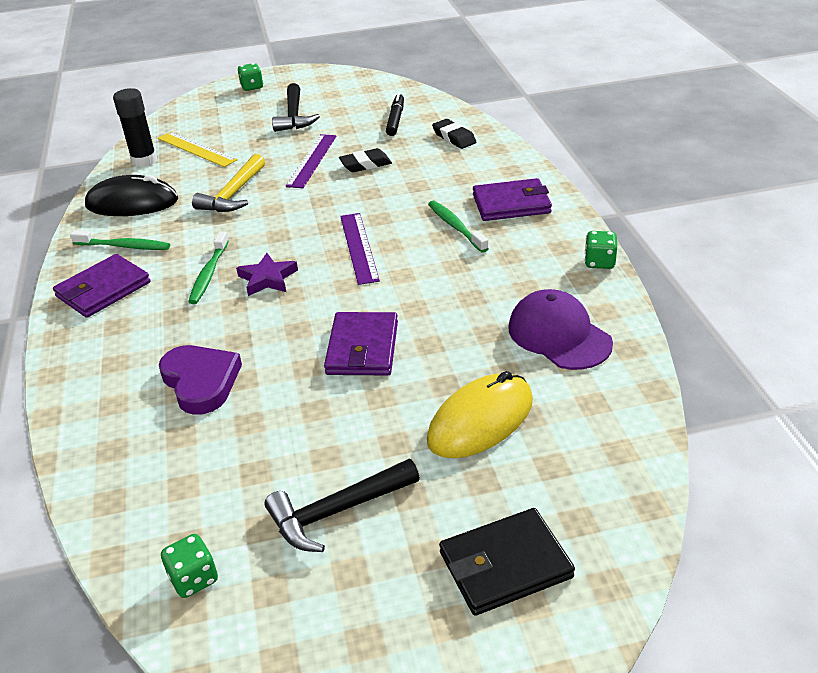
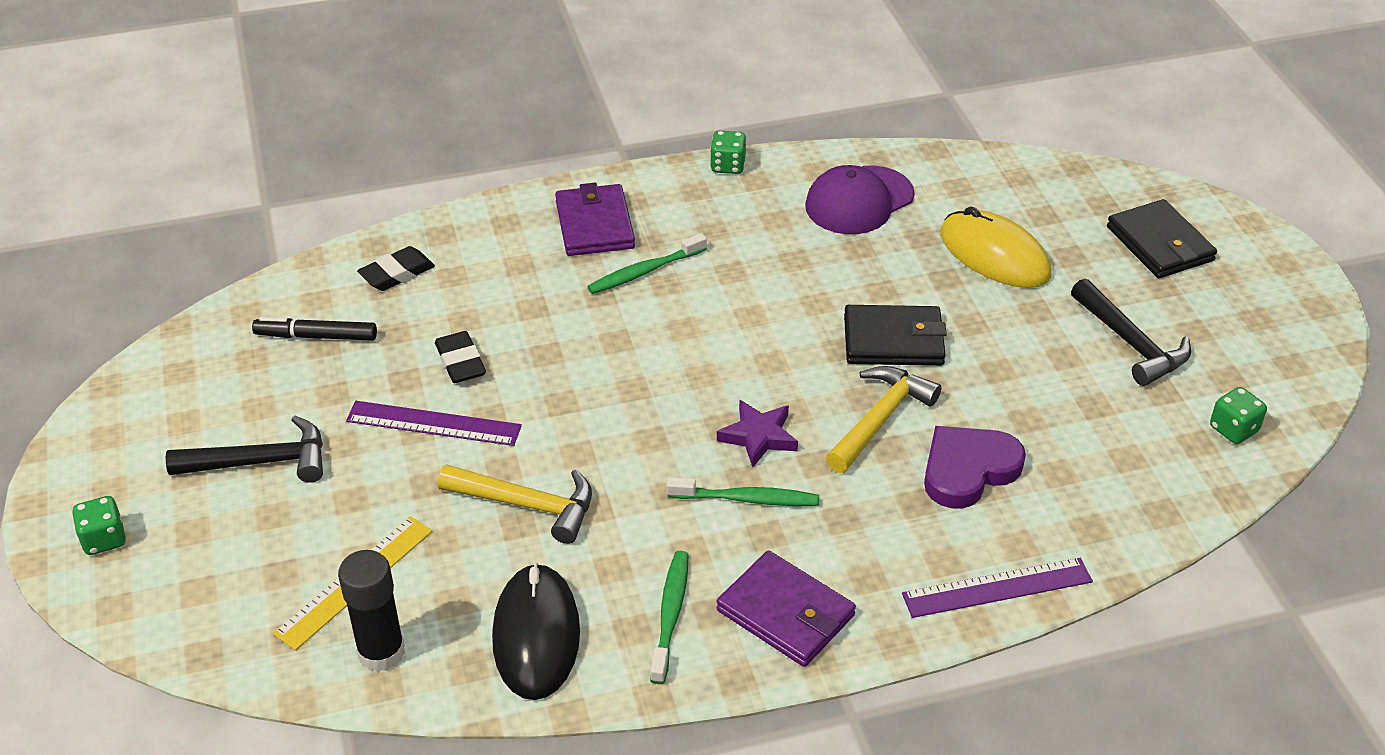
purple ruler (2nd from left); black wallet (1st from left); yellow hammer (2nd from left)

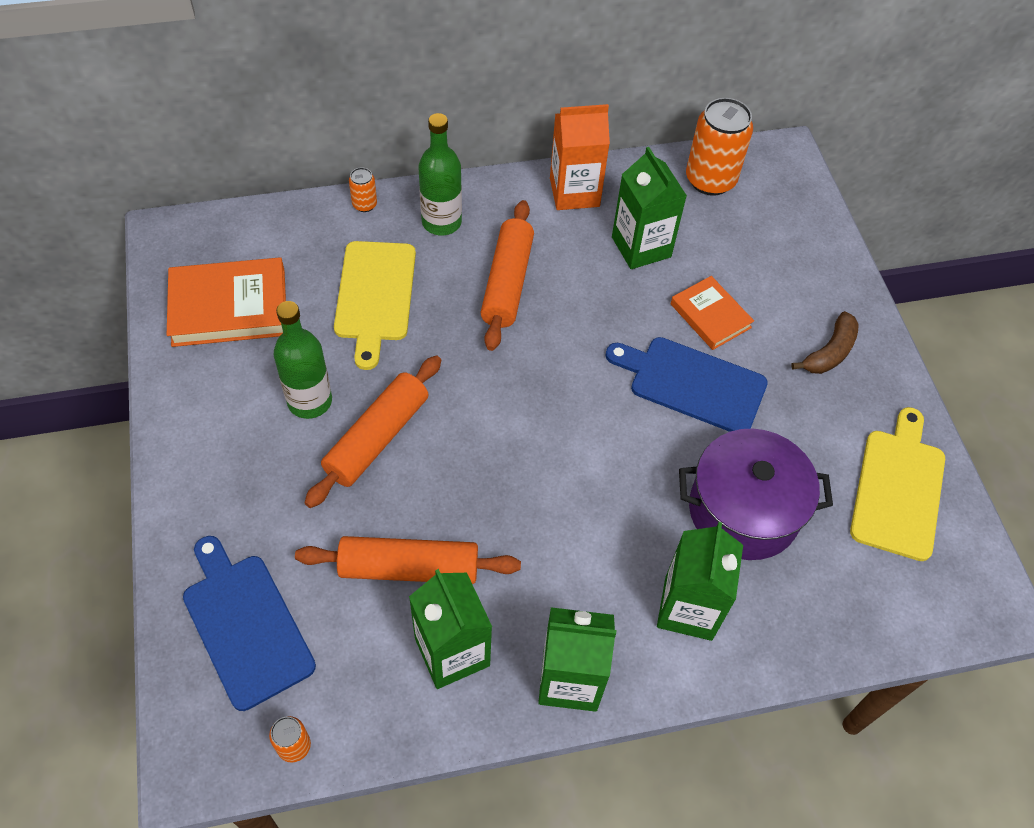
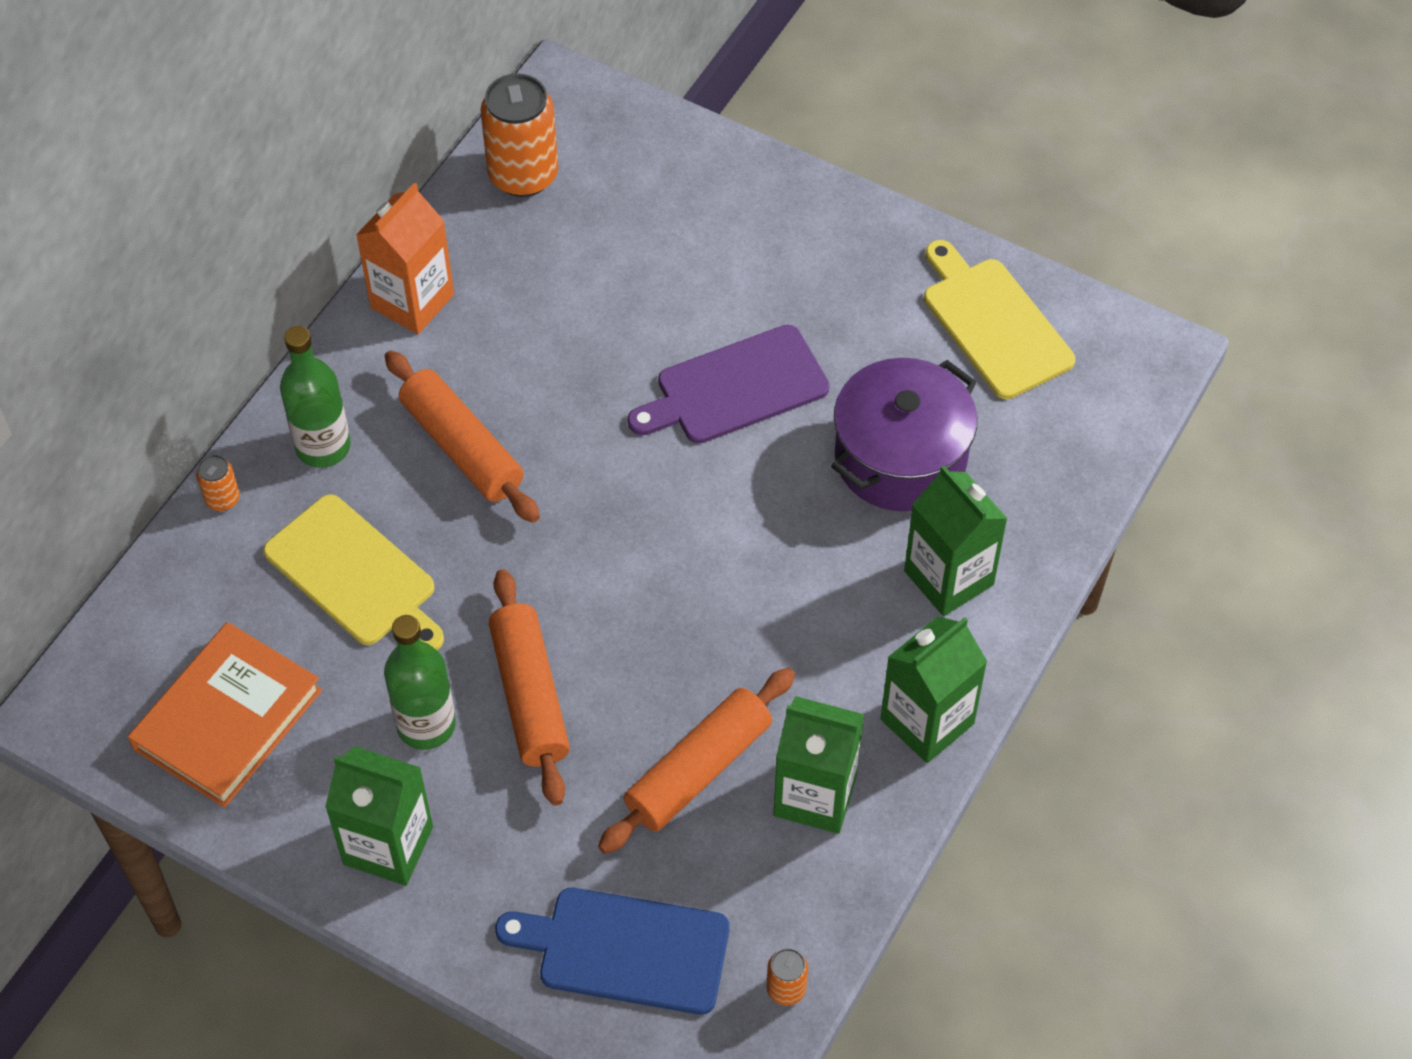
green carton (1st from left); orange book (2nd from left in the first image); brown banana; purple cutting board

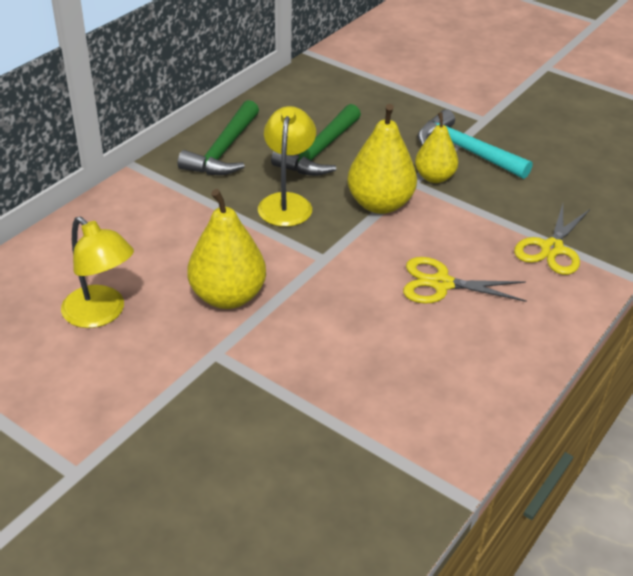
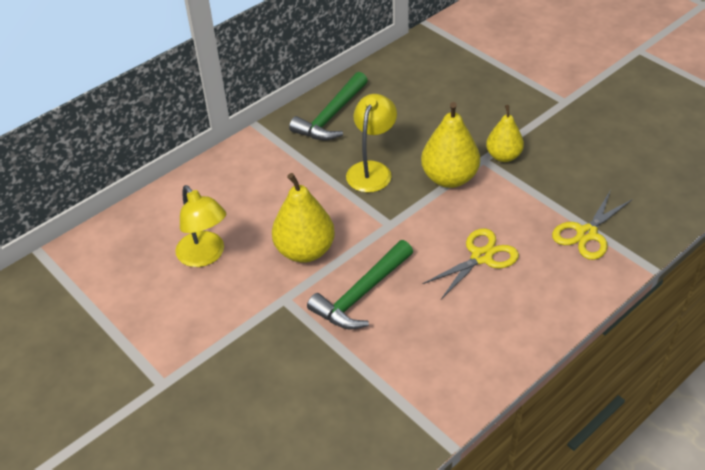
green hammer (2nd from left); turquoise hammer; yellow scissors (1st from left)

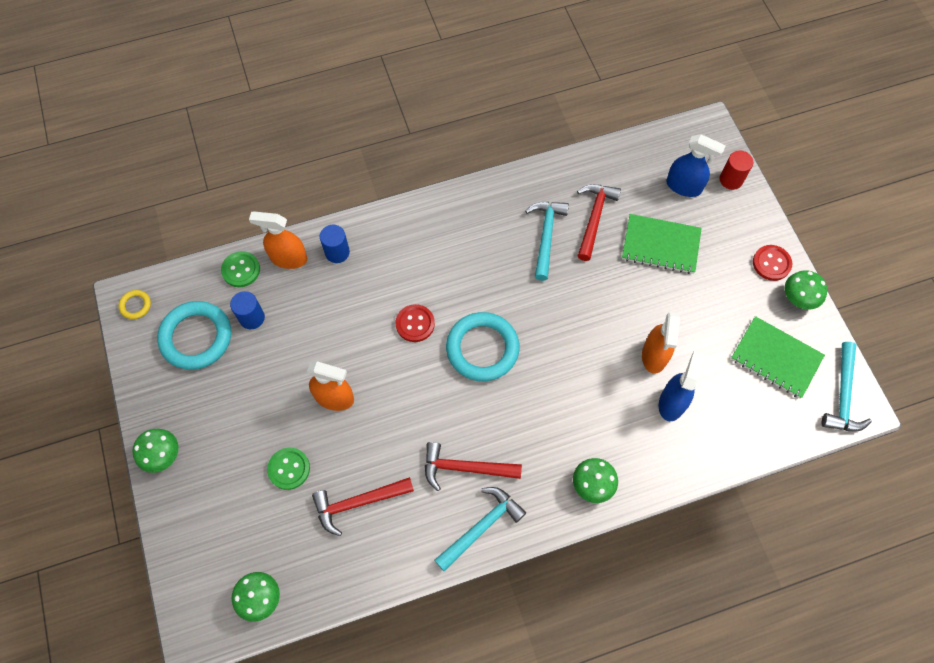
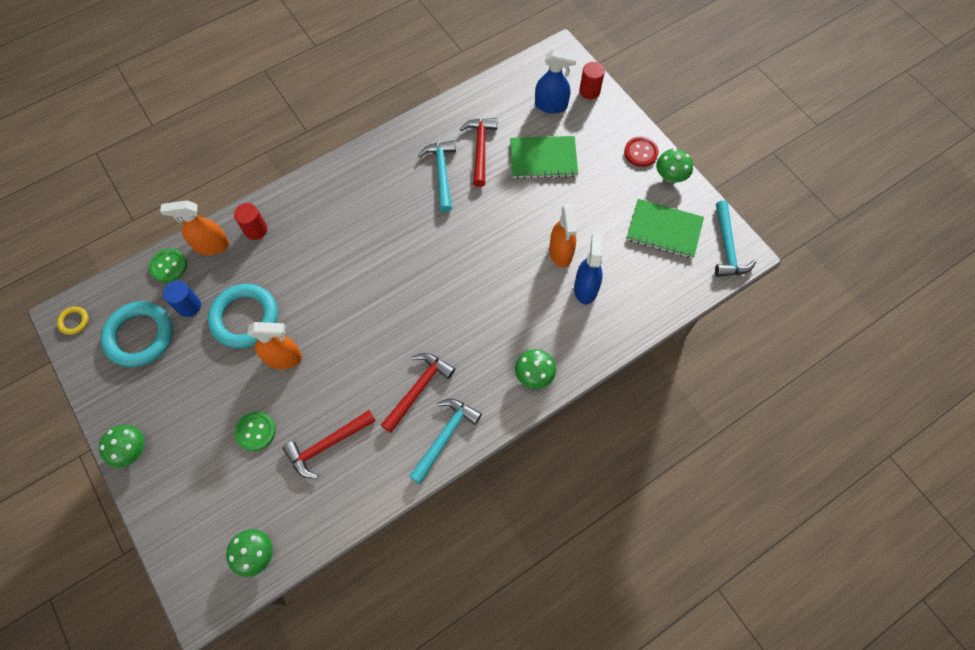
red cylinder (1st from left); red button (1st from left in the first image); turquoise ring (2nd from left); red hammer (2nd from left)

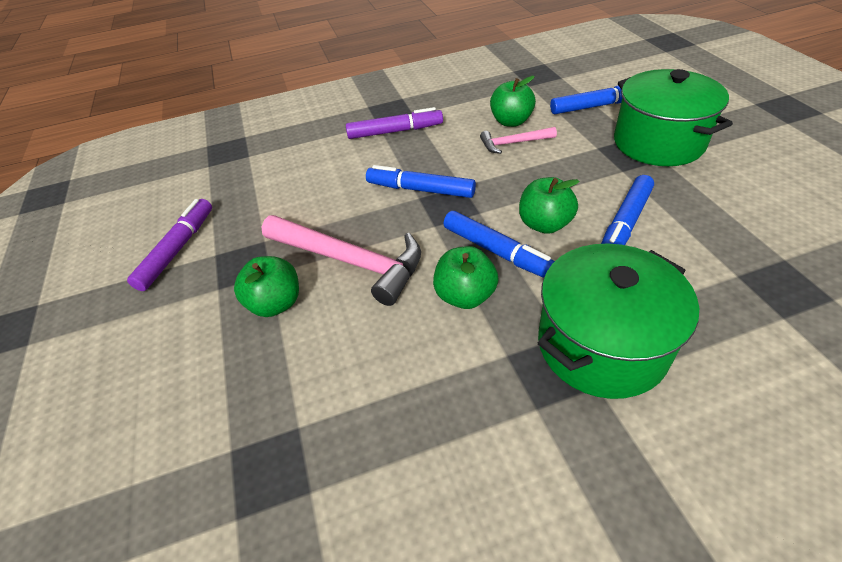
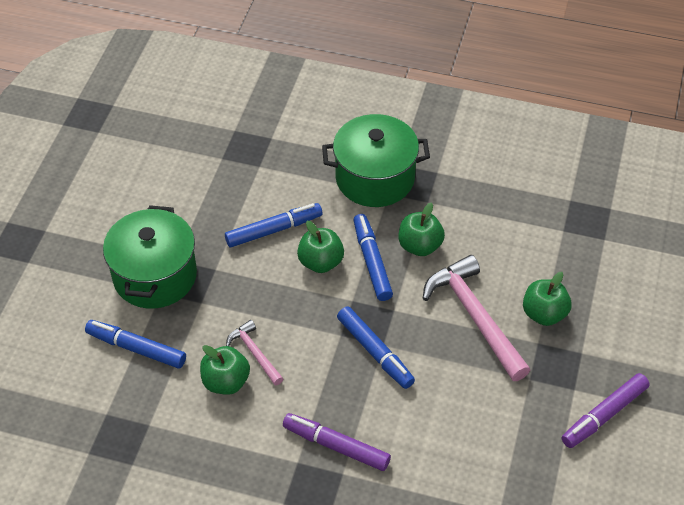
pink hammer (1st from left)

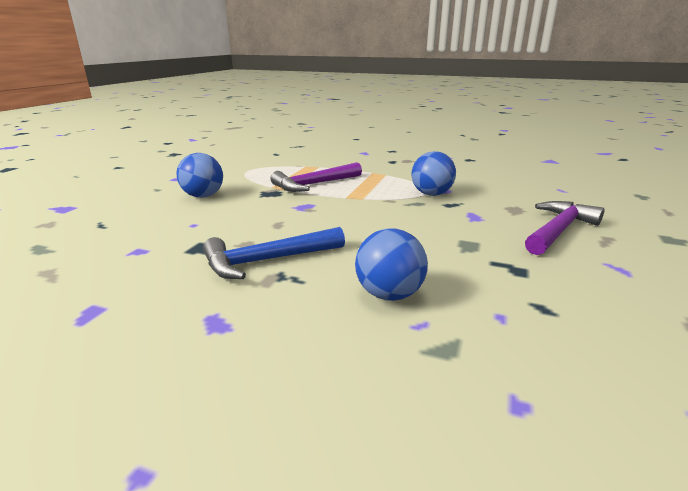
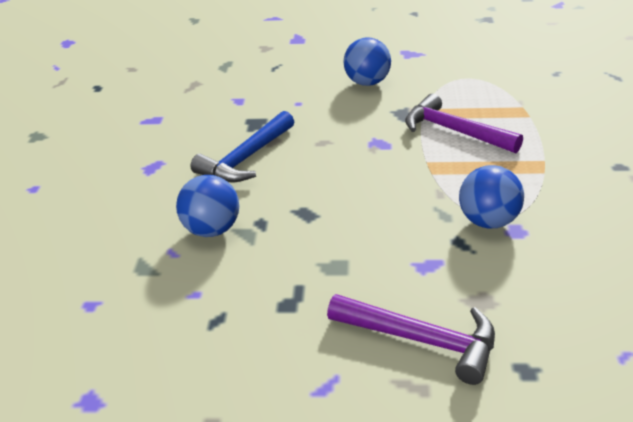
blue hammer

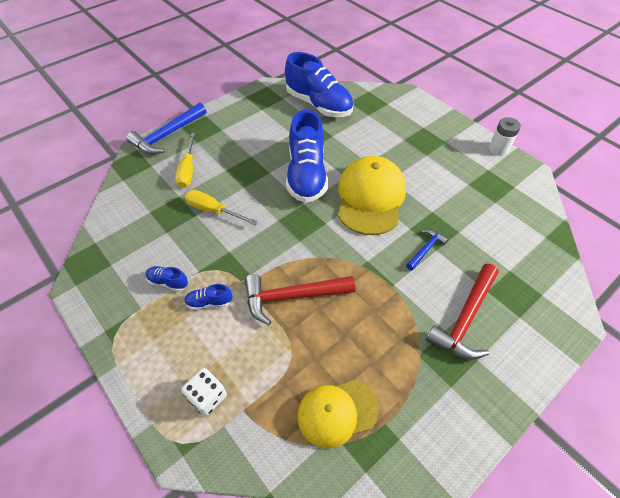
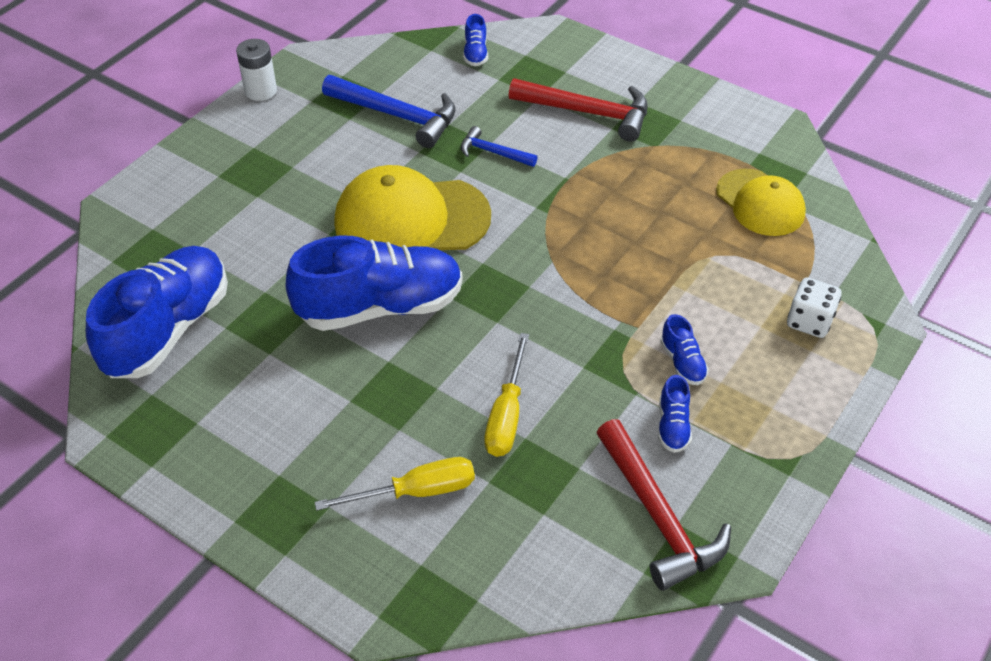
blue hammer (1st from left); red hammer (2nd from left); blue shoe (3rd from left)

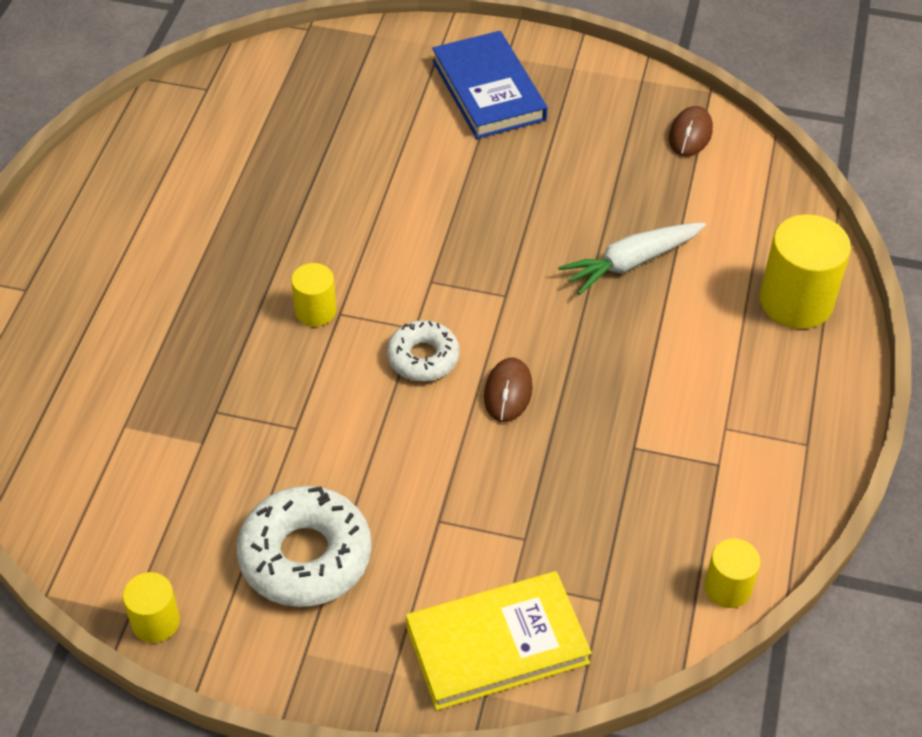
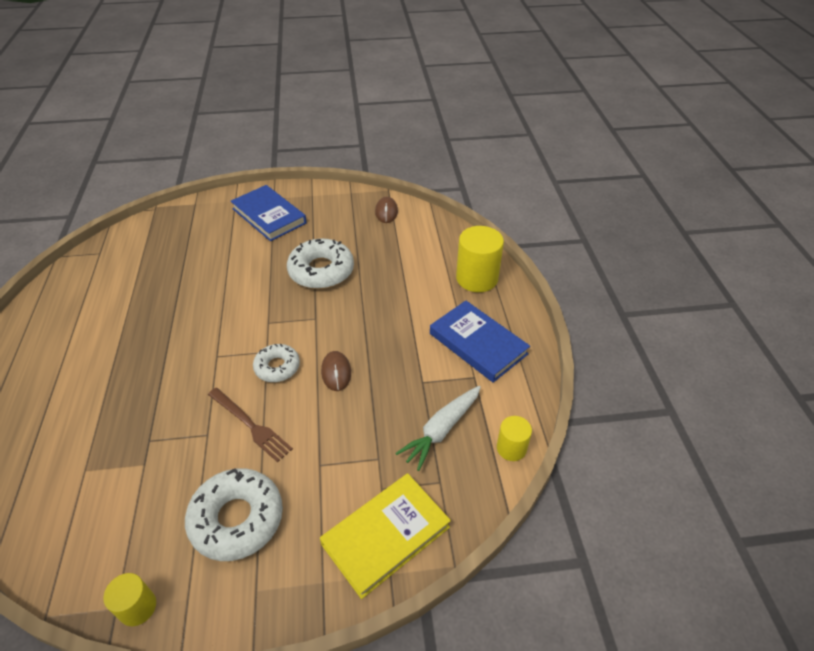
white carrot; yellow cylinder (2nd from left in the first image); white donut (3rd from left); blue book (2nd from left); brown fork

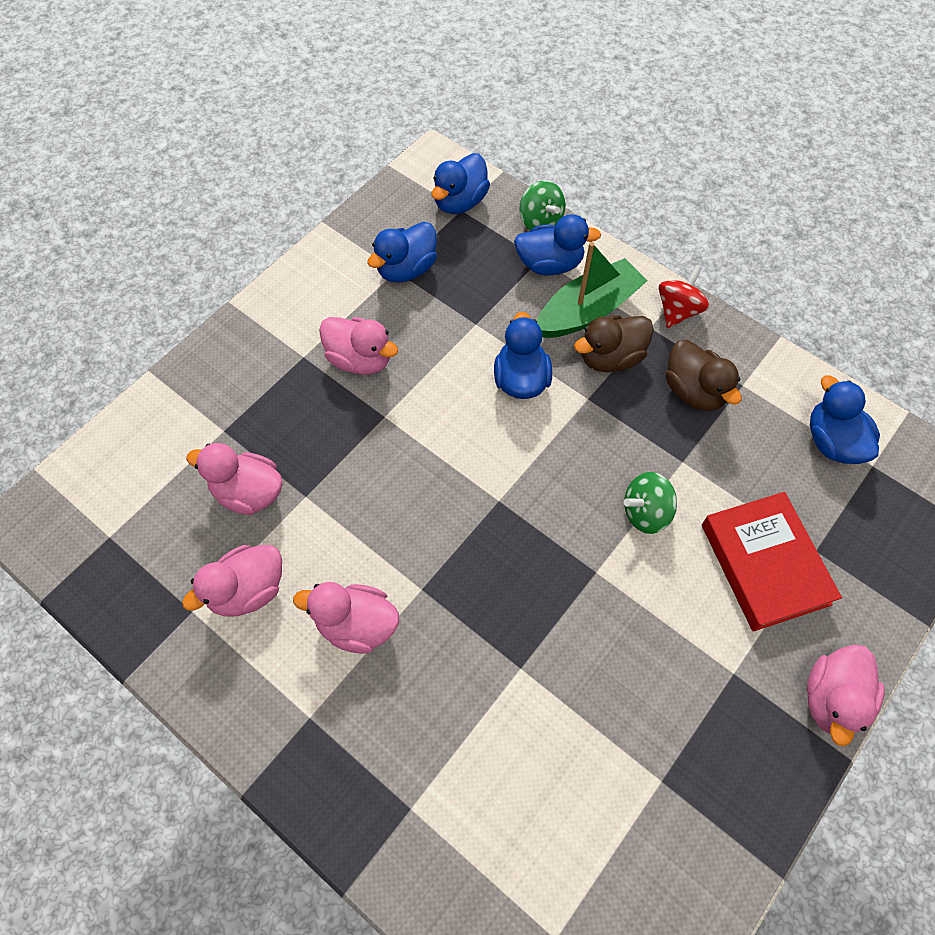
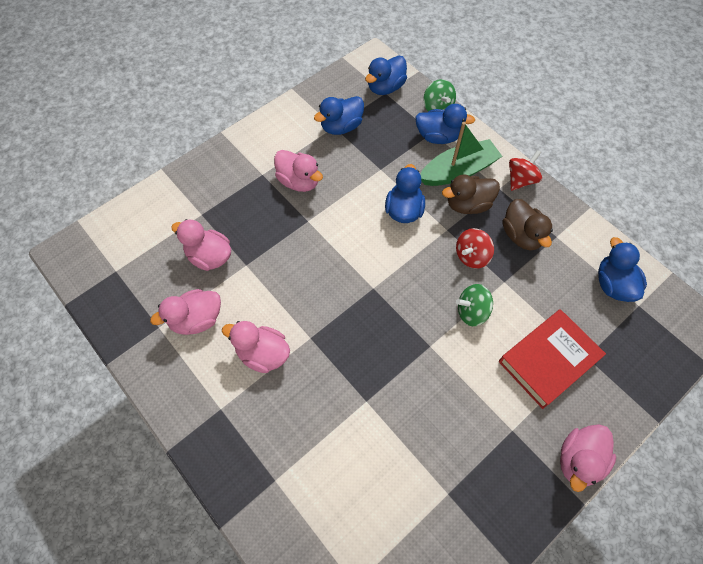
red book; red spinning top (1st from left)

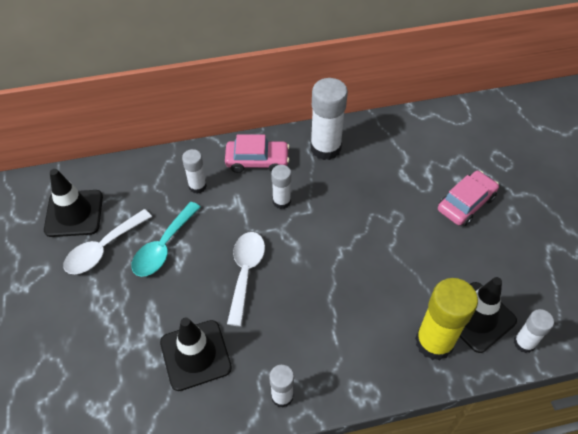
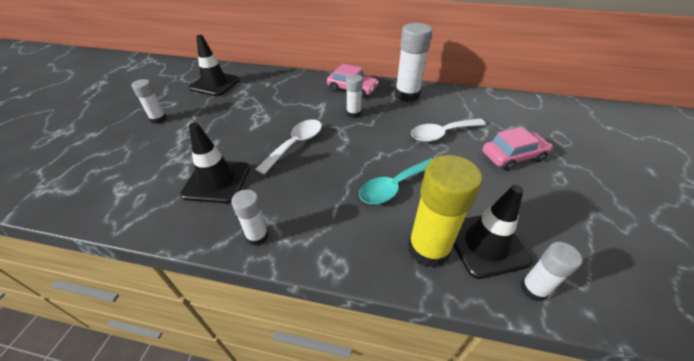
white glue stick (1st from left); turquoise spoon; white spoon (2nd from left)

